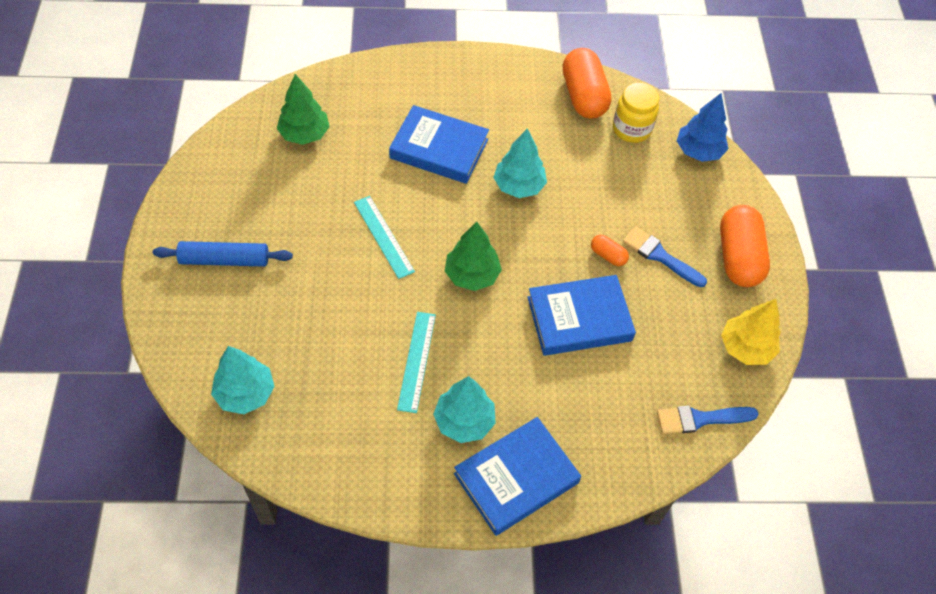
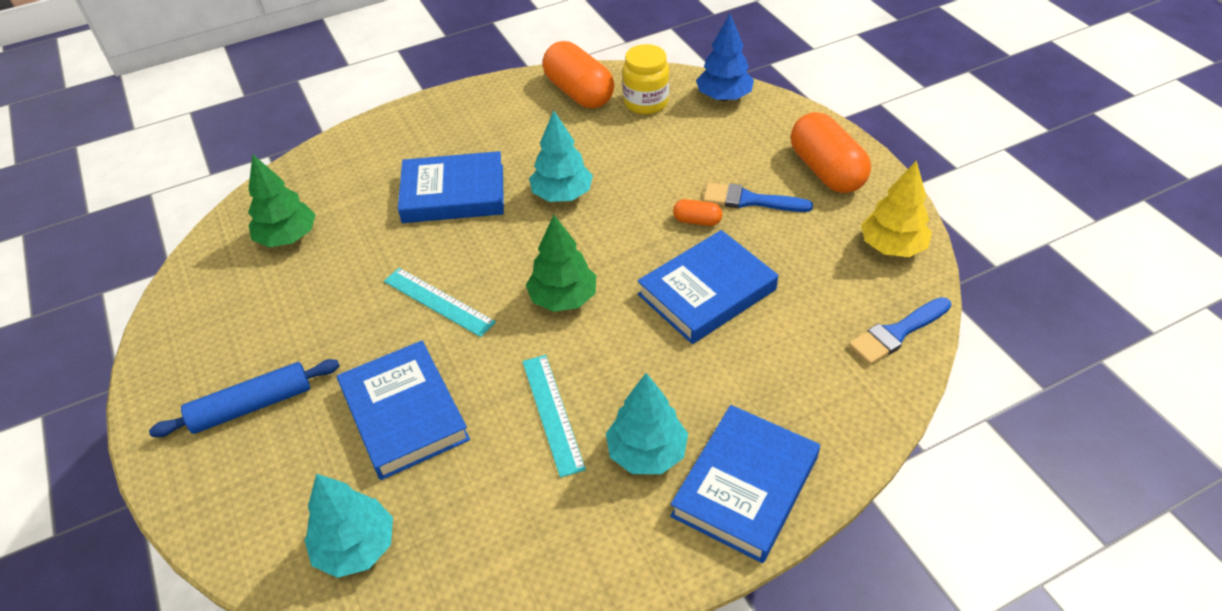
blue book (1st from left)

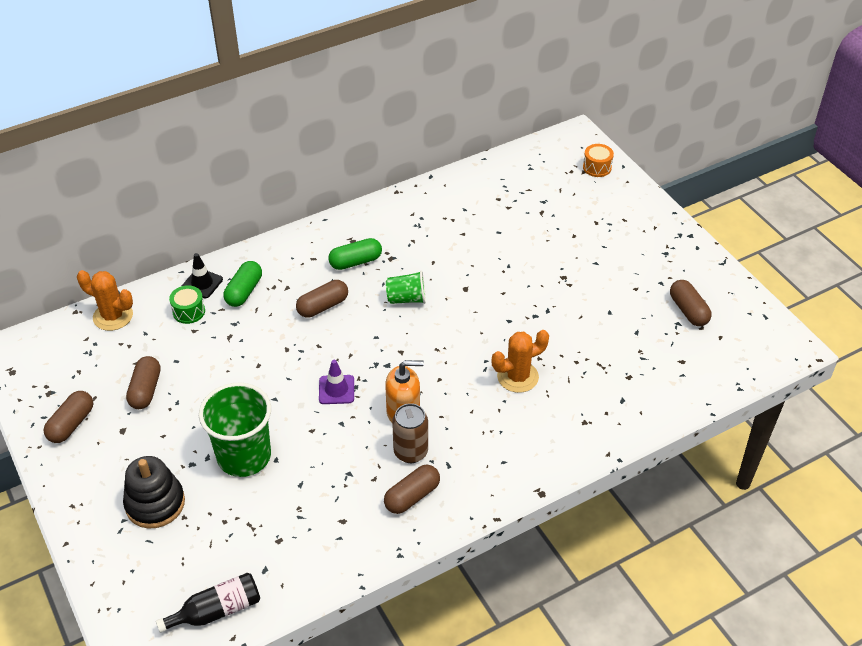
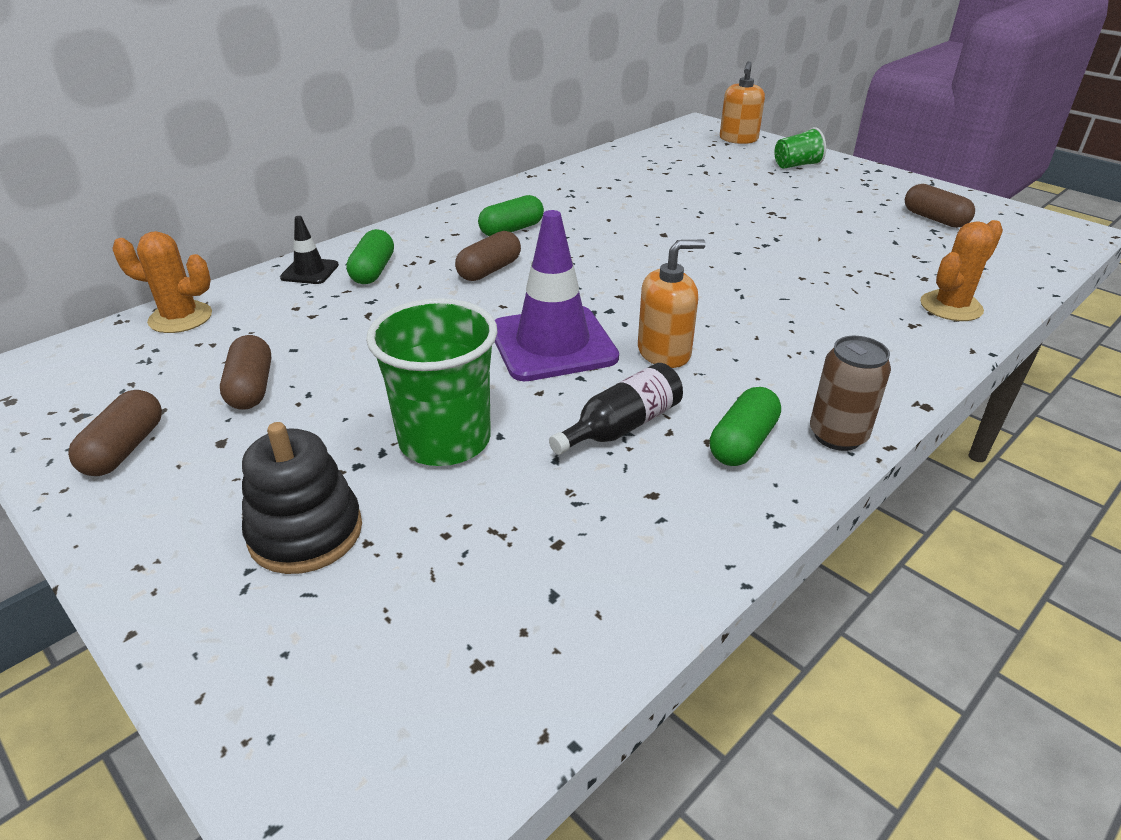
orange soap dispenser (2nd from left); green cup (2nd from left); green drum; orange cactus (2nd from left); purple traffic cone; brown can; green capsule (3rd from left); black bottle

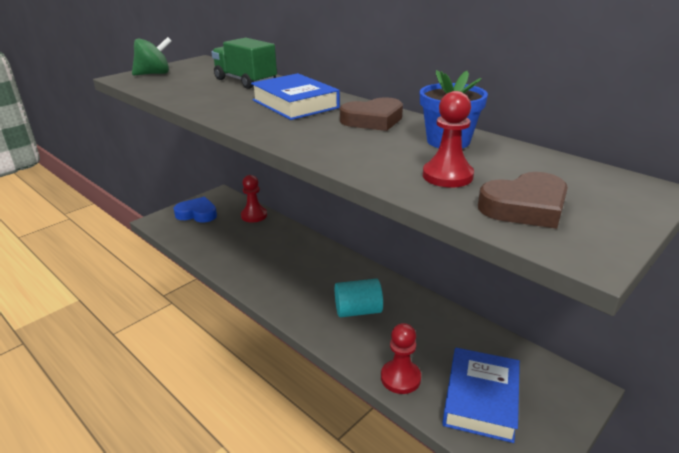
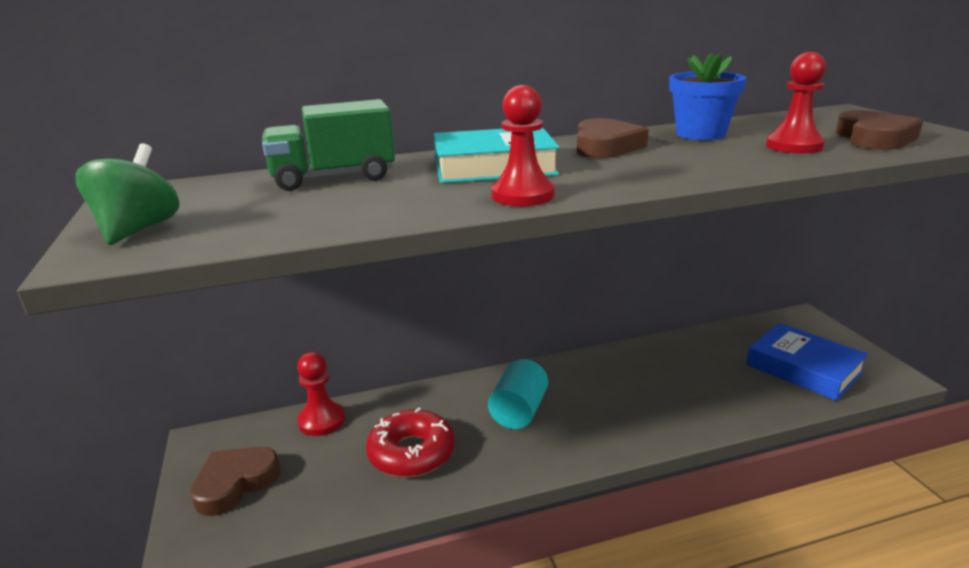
turquoise book; brown heart (1st from left); turquoise cylinder; red pawn (2nd from left); red donut

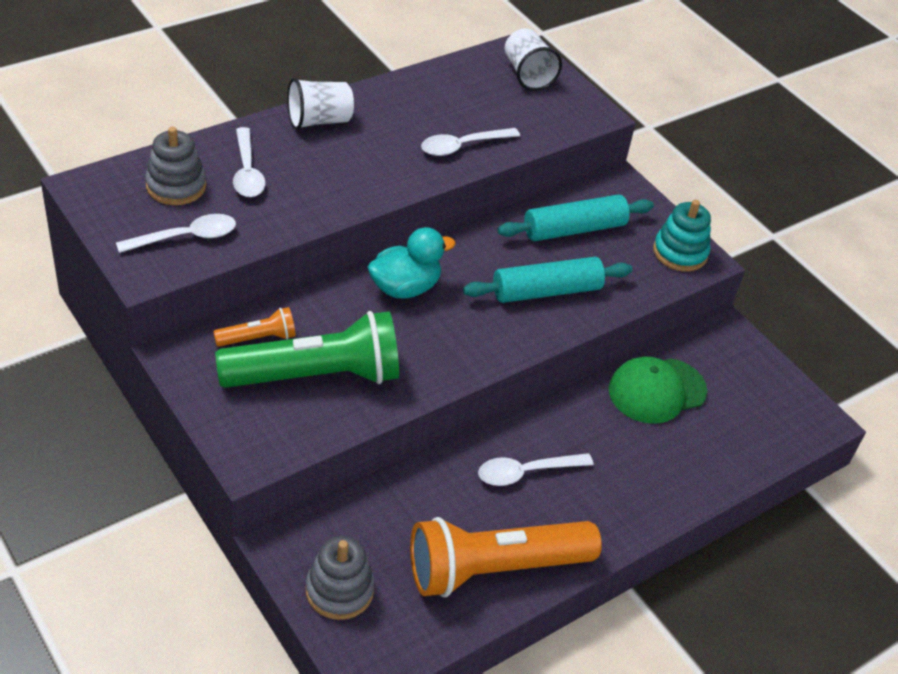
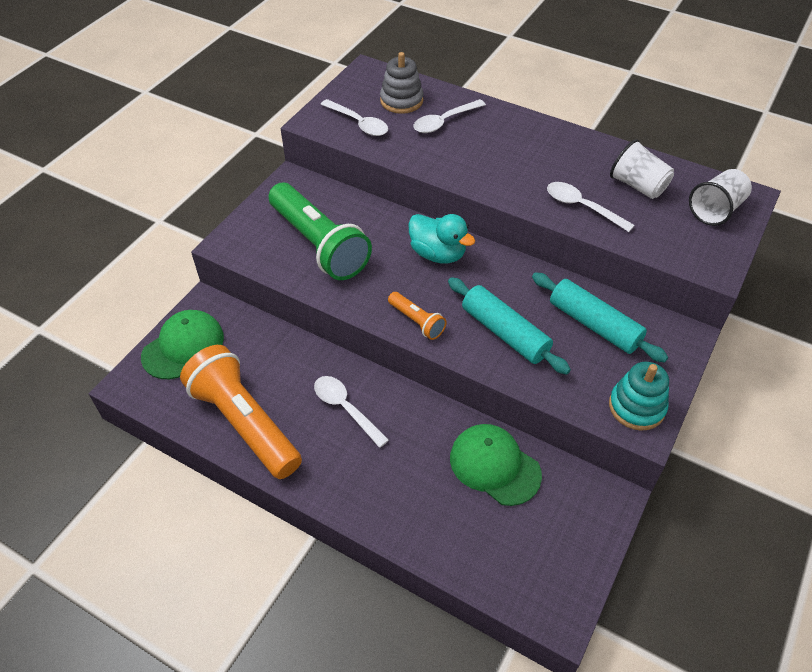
white cup (1st from left); orange flashlight (2nd from left); green cap (1st from left)

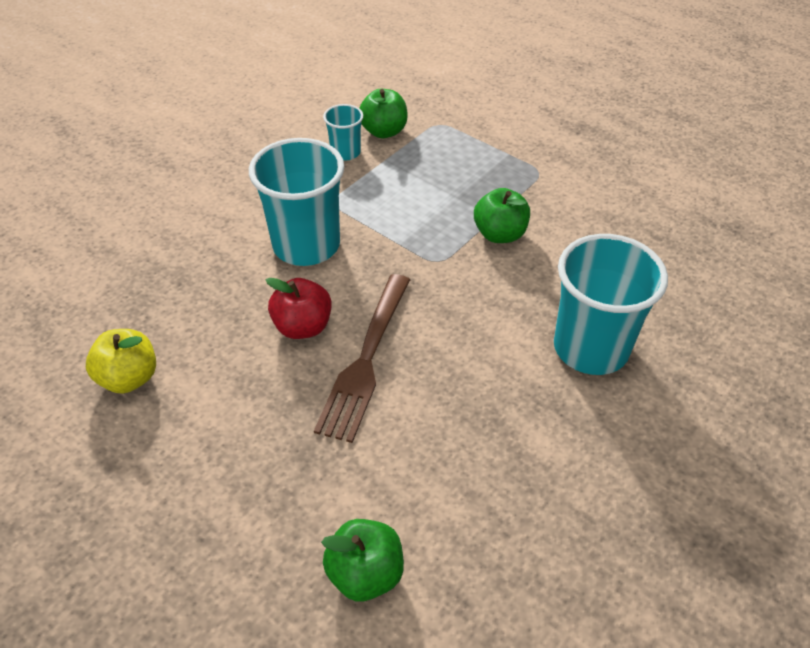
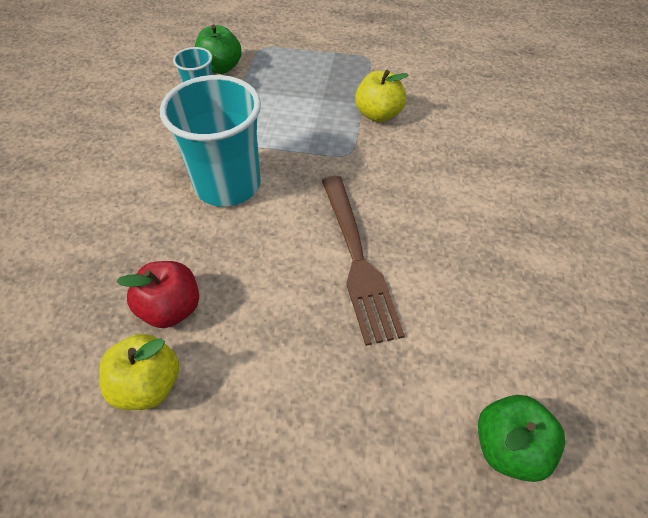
yellow apple (2nd from left); turquoise cup (3rd from left in the first image); red apple

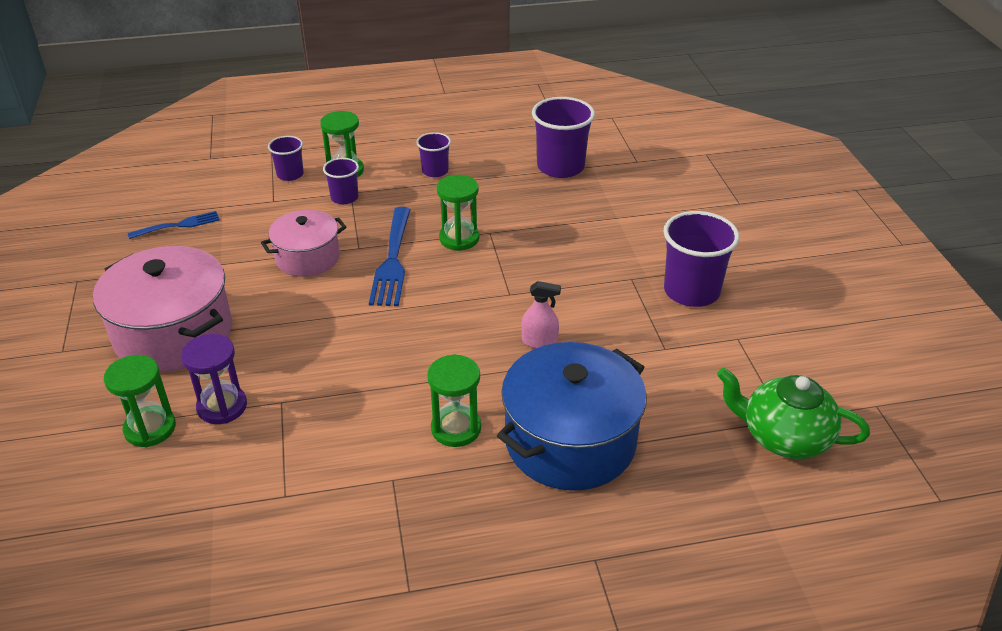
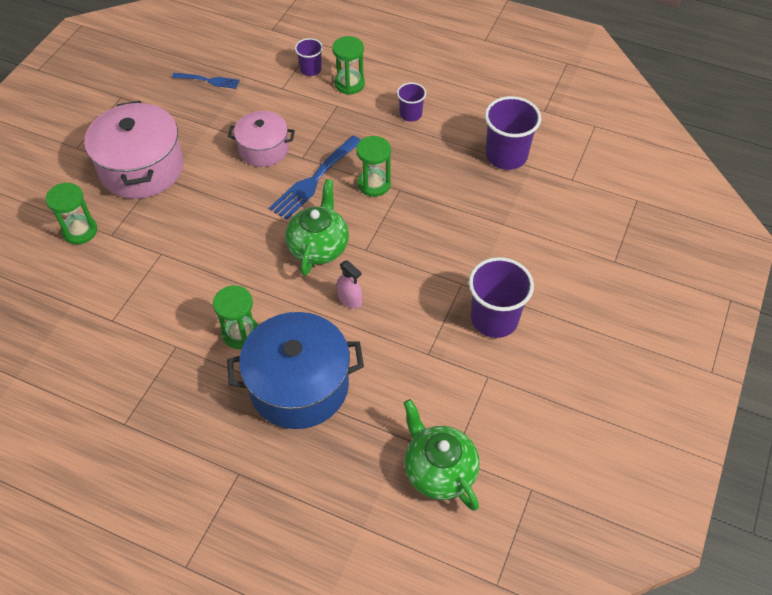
purple cup (2nd from left in the first image); purple hourglass; green teapot (1st from left)

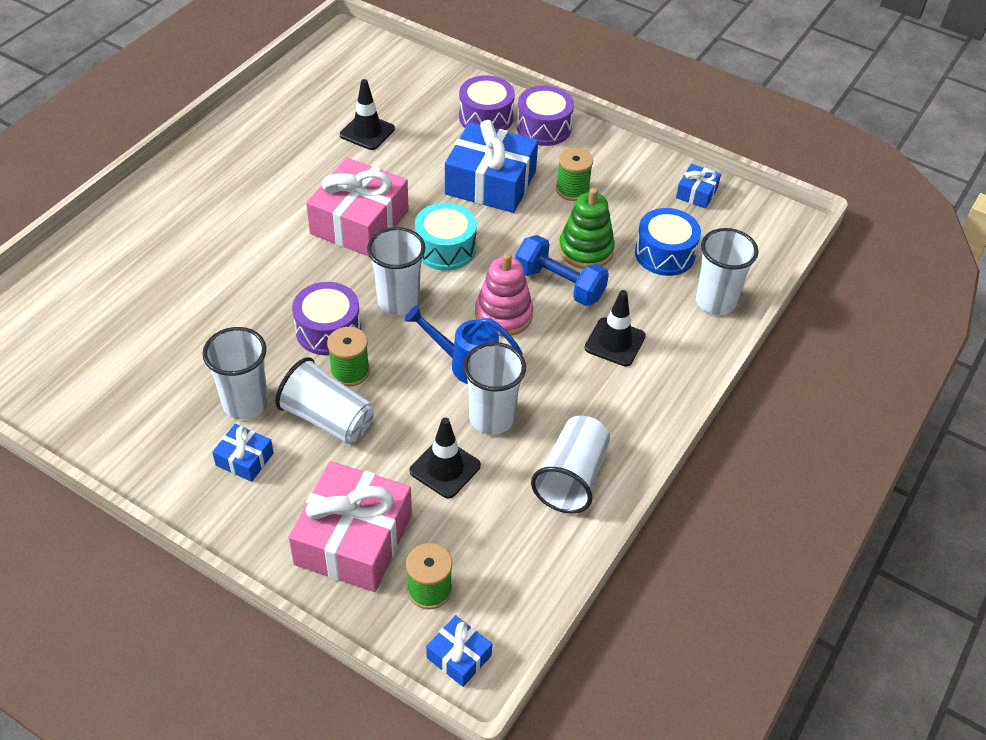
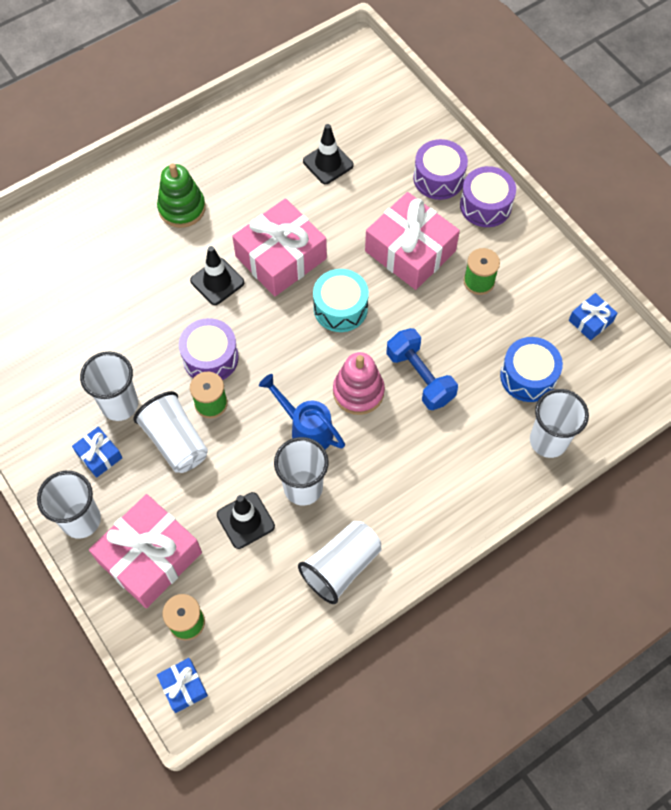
pink gift (3rd from left); green stacking toy; white cup (1st from left); black traffic cone (1st from left)

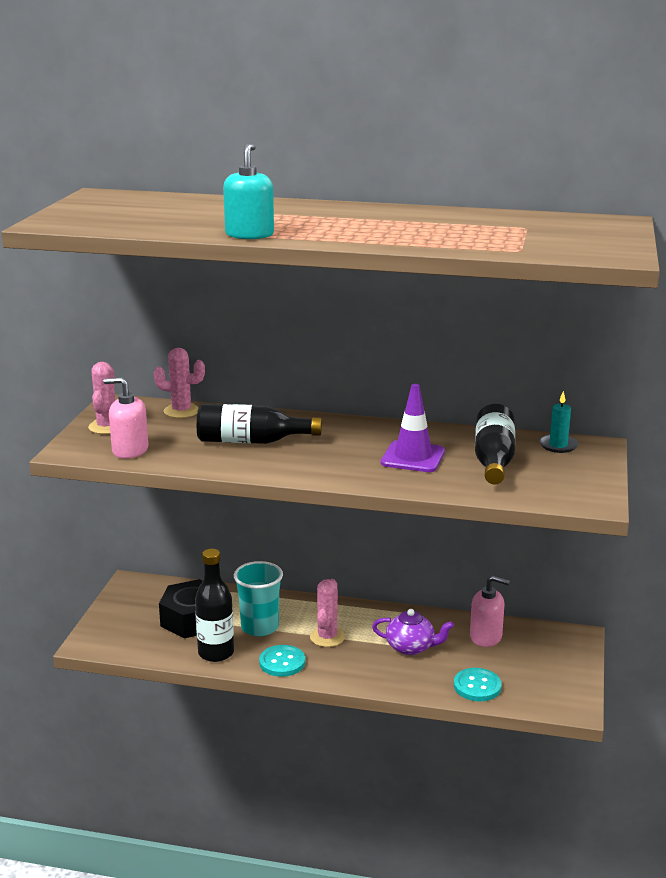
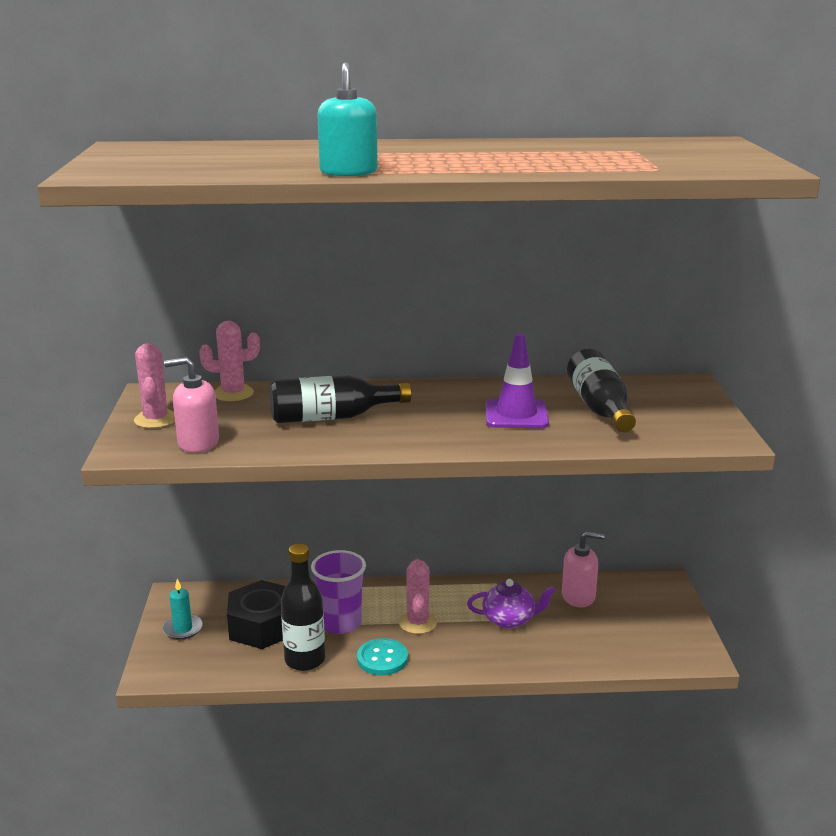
turquoise candle; purple cup; turquoise button (2nd from left in the first image)

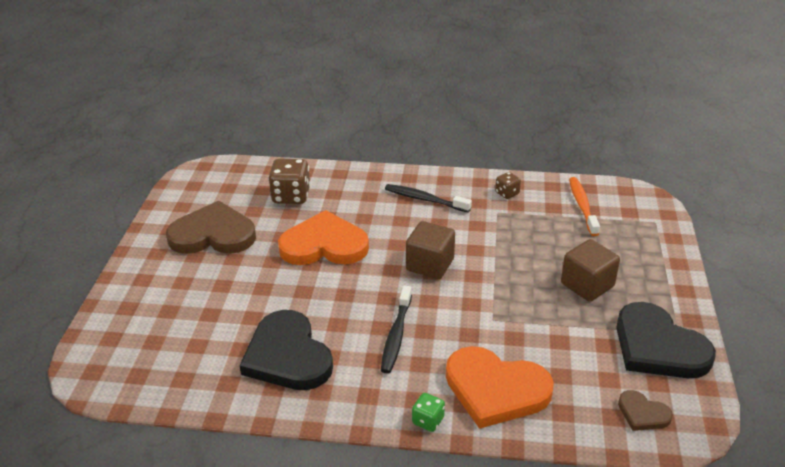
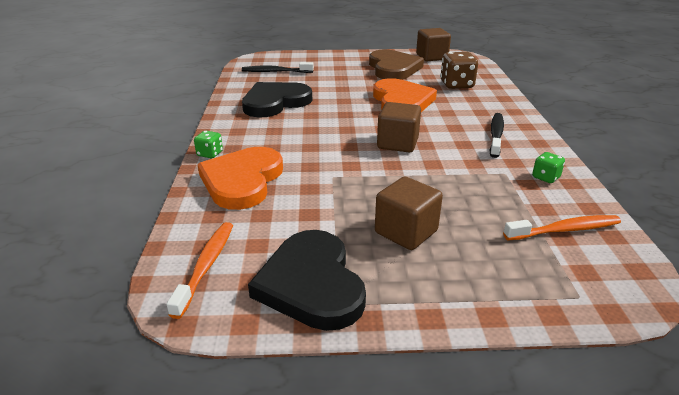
green dice (2nd from left); black toothbrush (1st from left); black heart (2nd from left); orange toothbrush (1st from left); brown cube (3rd from left)

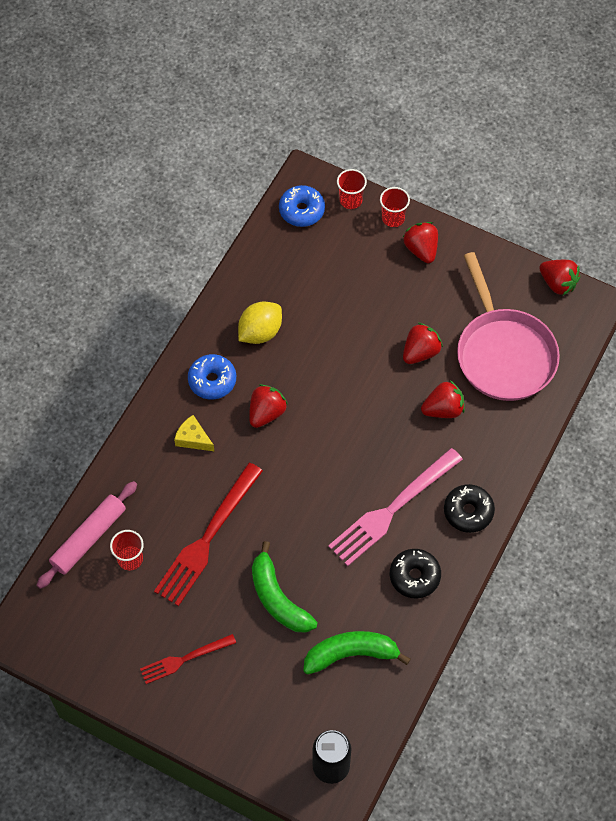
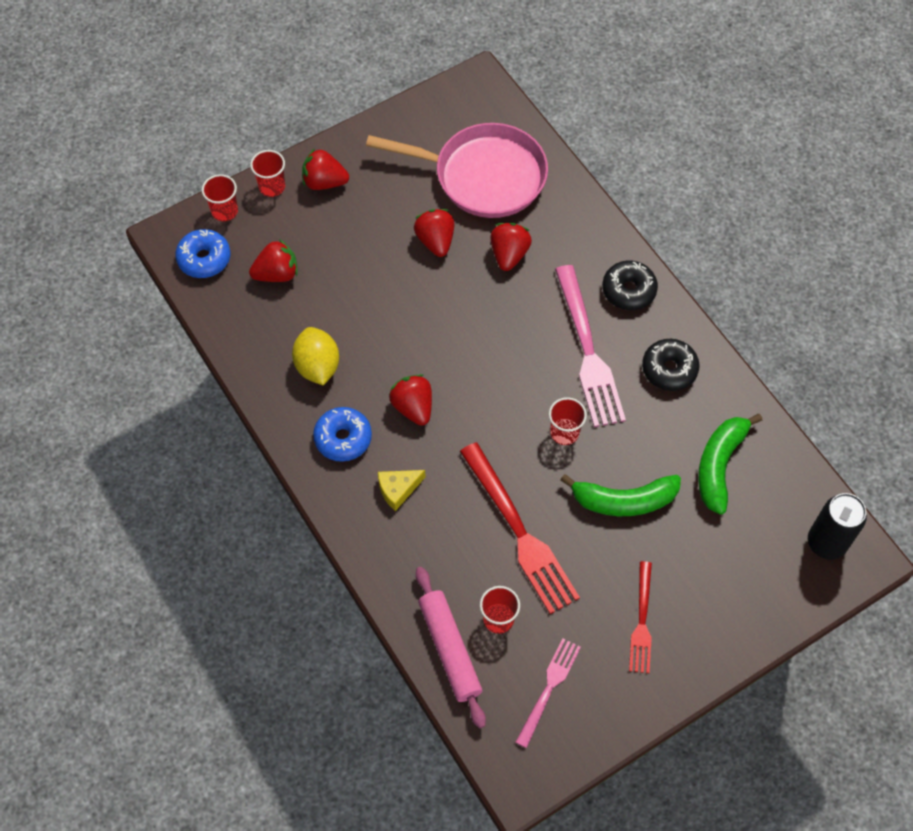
red strawberry (1st from left); red cup (4th from left); pink fork (1st from left)

